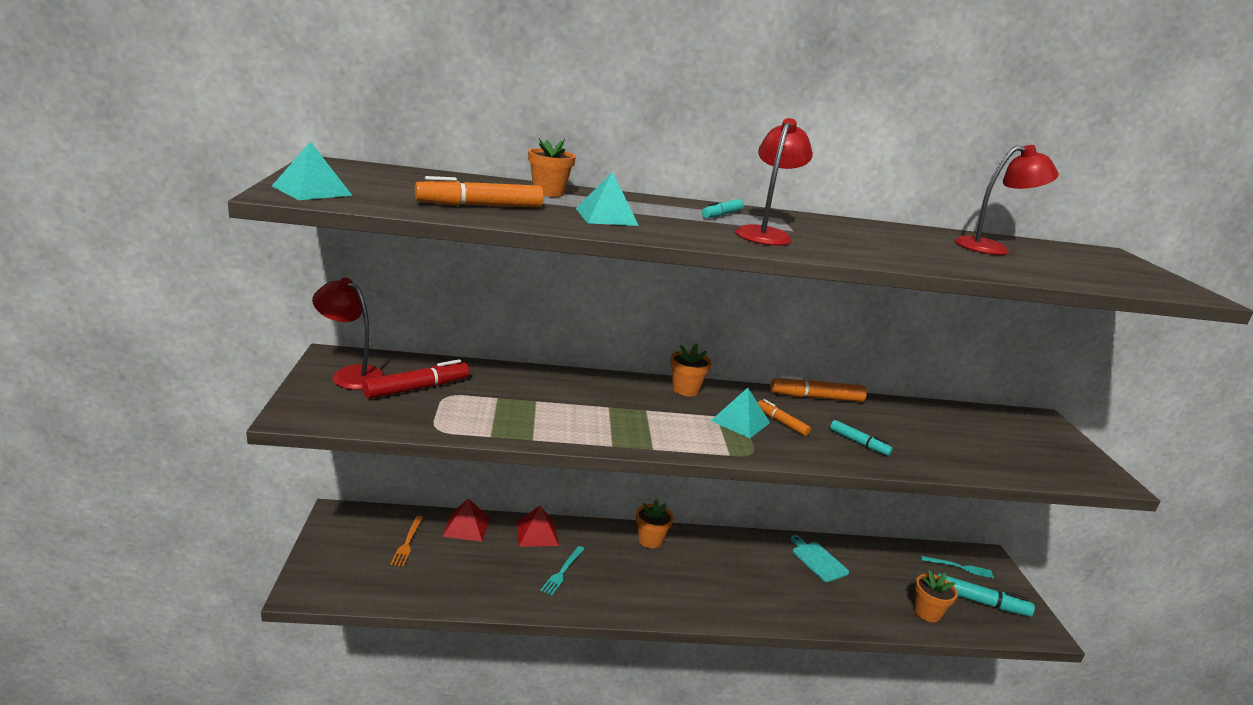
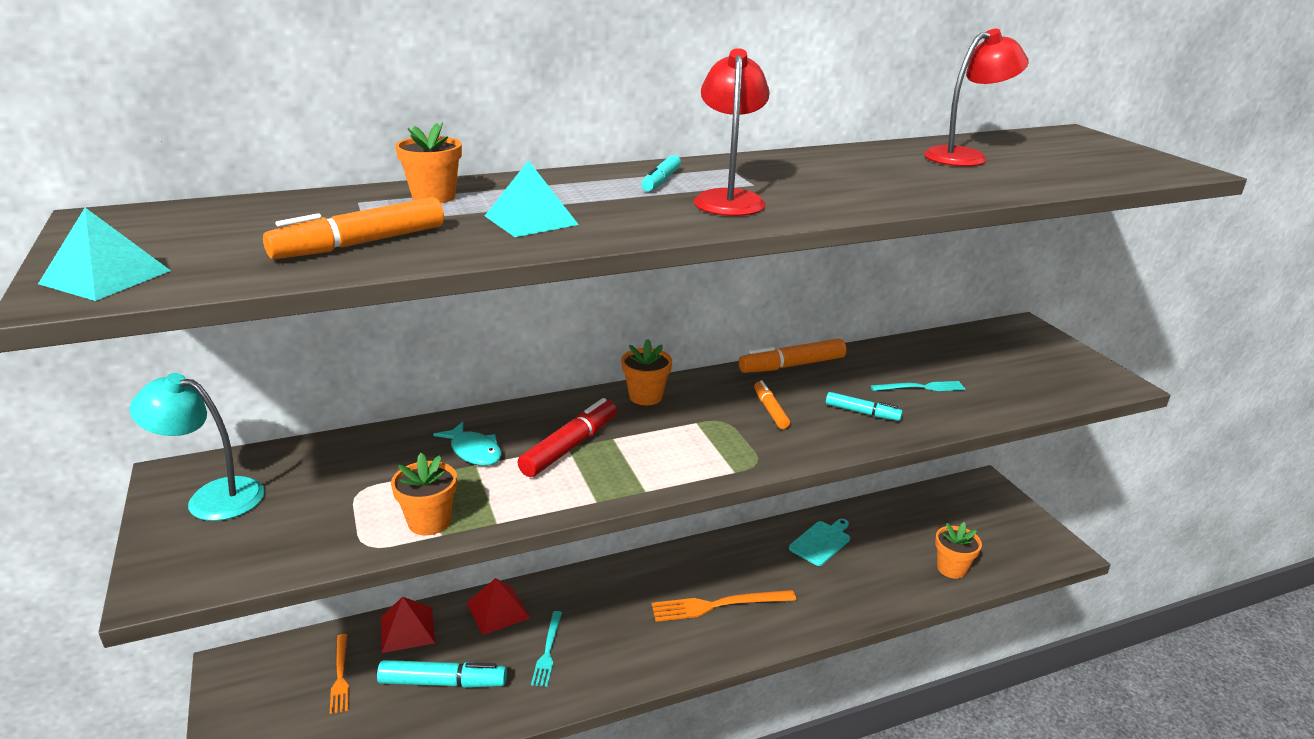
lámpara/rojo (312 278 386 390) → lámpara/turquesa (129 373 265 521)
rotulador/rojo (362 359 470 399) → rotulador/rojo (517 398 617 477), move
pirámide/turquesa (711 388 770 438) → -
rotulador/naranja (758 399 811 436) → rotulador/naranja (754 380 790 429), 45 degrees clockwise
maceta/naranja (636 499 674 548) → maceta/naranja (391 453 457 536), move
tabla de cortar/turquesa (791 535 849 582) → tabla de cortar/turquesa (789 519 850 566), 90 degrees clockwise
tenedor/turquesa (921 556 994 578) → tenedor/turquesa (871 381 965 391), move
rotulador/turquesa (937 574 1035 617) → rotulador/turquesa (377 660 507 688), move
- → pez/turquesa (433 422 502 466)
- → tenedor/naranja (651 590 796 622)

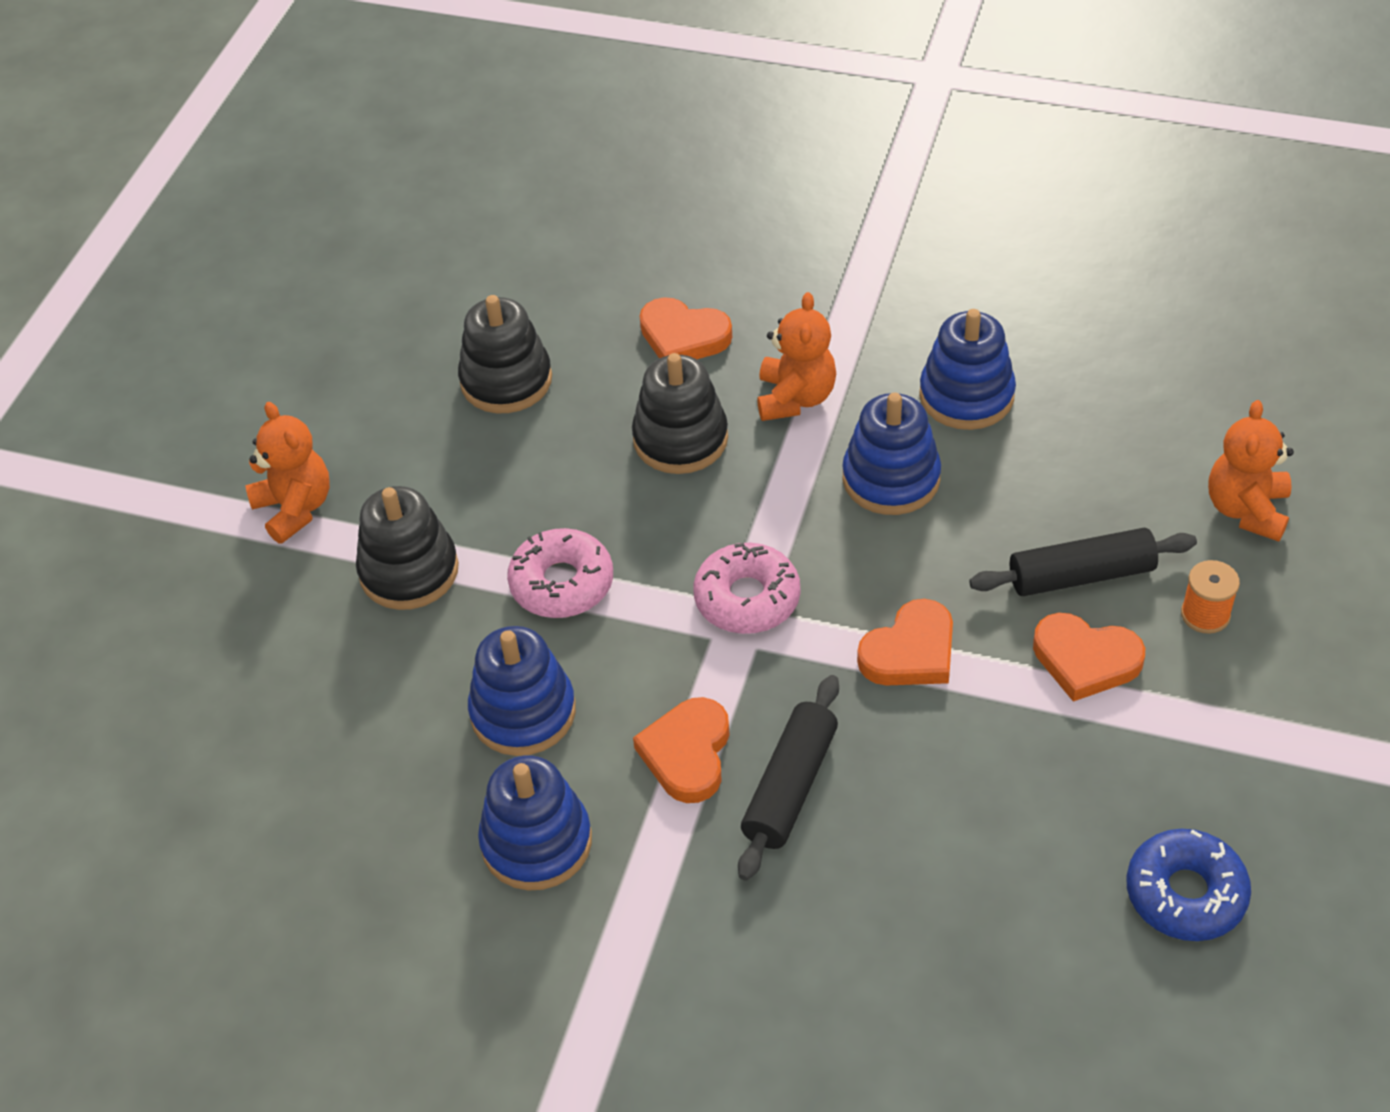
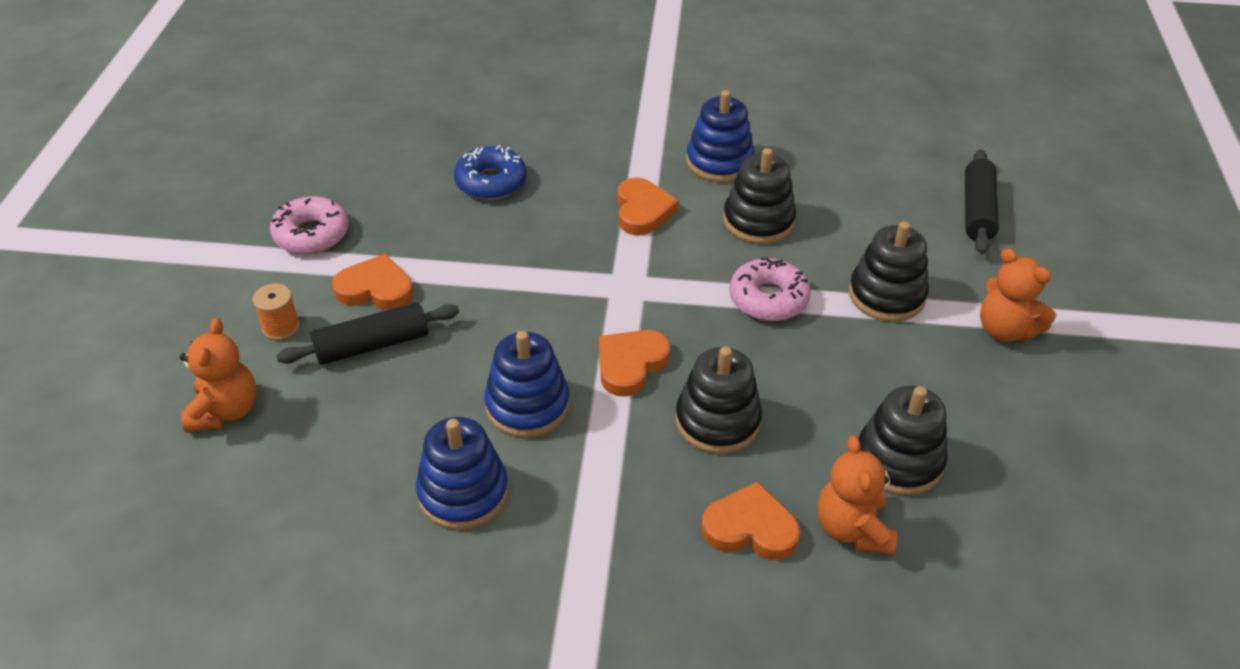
osito/naranja (757 292 836 421) → osito/naranja (817 435 897 555), move
rosquilla/rosa (693 543 800 634) → rosquilla/rosa (270 196 349 254), move
corazón/naranja (857 599 953 686) → corazón/naranja (599 330 670 397), move
juguete apilable/azul (468 626 576 756) → juguete apilable/negro (723 148 796 244)
rodillo/negro (738 675 839 881) → rodillo/negro (965 149 999 254), move
rosquilla/azul (1126 829 1251 941) → rosquilla/azul (454 145 527 200), move

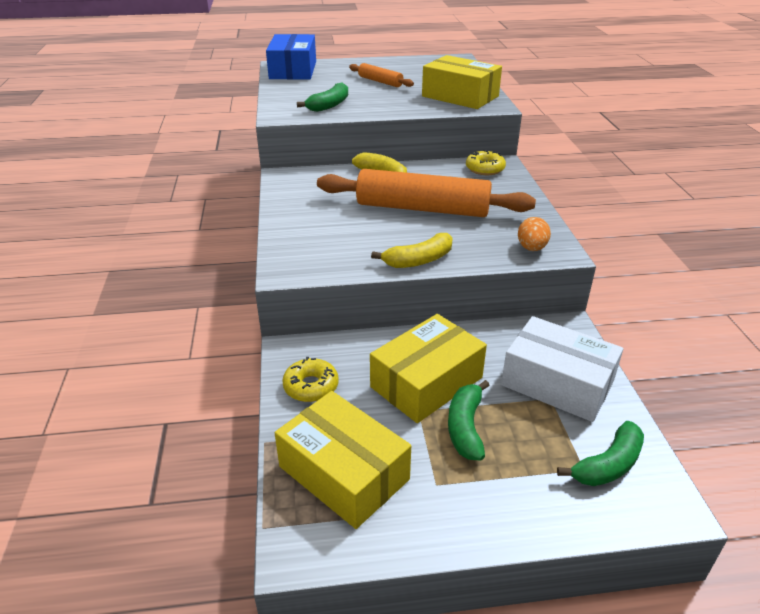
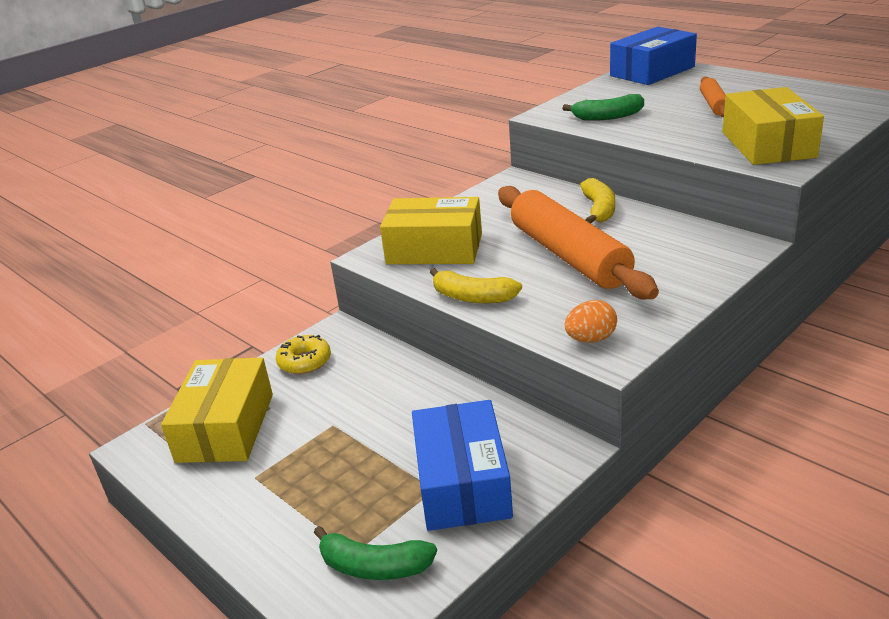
rosquilla/amarillo (466 150 506 175) → -
caja/amarillo (370 314 487 423) → caja/amarillo (380 197 482 264), move
caja/blanco (501 316 623 422) → caja/azul (412 400 513 531)
plátano/verde (448 380 490 460) → -

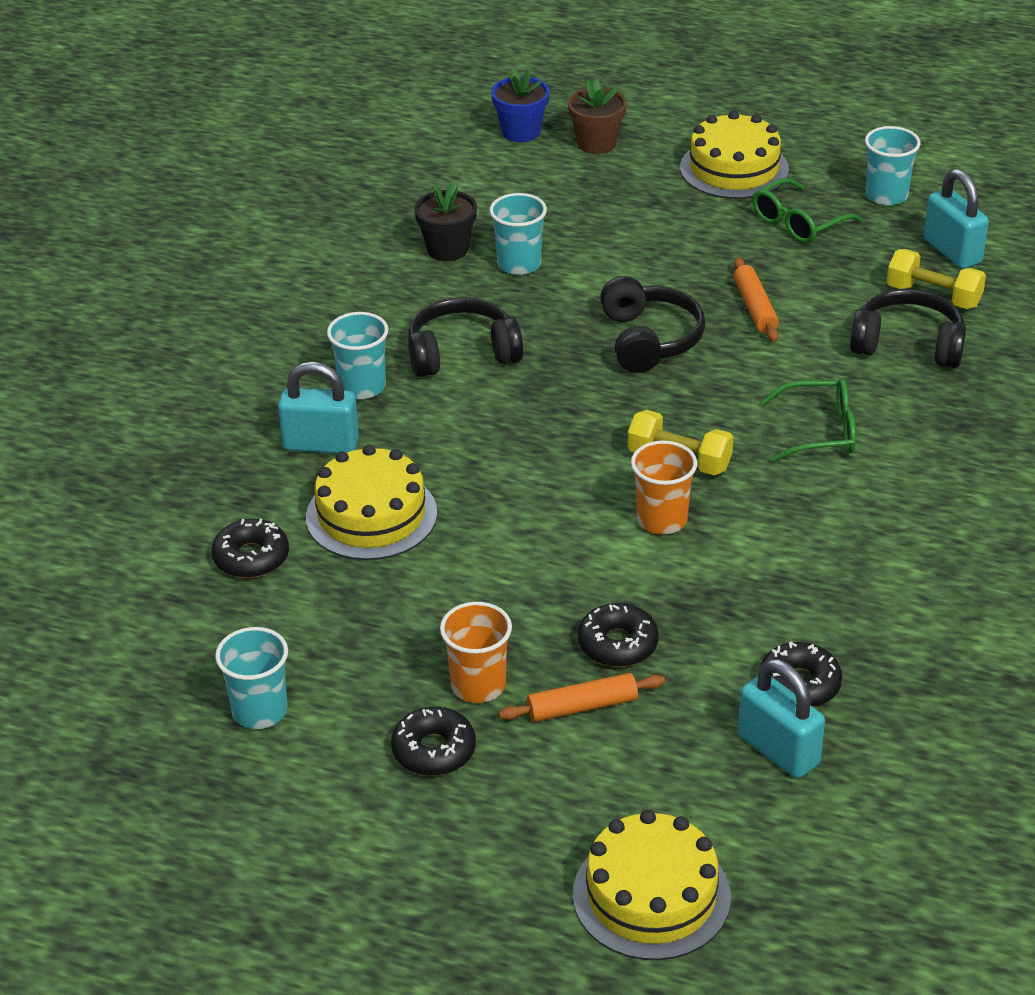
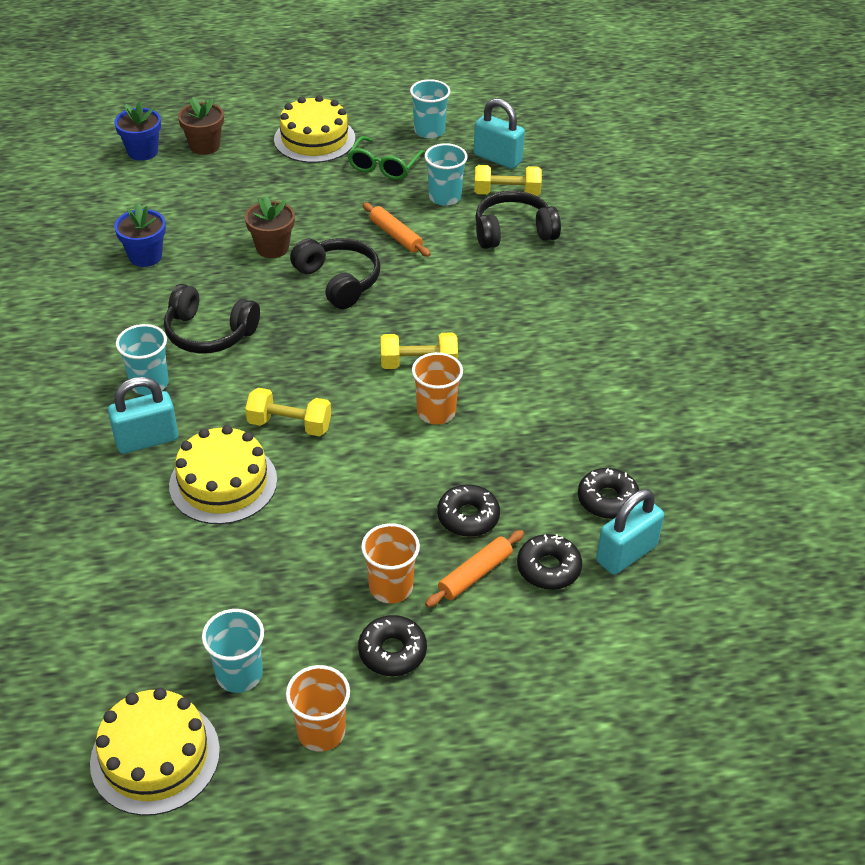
maceta/negro (414 182 477 261) → maceta/azul (114 203 166 267)
vaso/turquesa (490 193 547 275) → vaso/turquesa (425 143 468 206), move
auriculares/negro (408 297 523 377) → auriculares/negro (164 284 260 354), 120 degrees counterclockwise
gafas/verde (760 379 856 462) → -
rosquilla/negro (212 519 289 578) → rosquilla/negro (517 534 582 590), move
candado/turquesa (738 659 825 778) → candado/turquesa (596 489 664 575), 60 degrees counterclockwise
tarta/amarillo (573 810 731 960) → tarta/amarillo (90 688 220 816), move
- → maceta/marrón (245 195 295 258)
- → mancuerna/amarillo (245 388 331 436)
- → vaso/naranja (286 665 350 752)

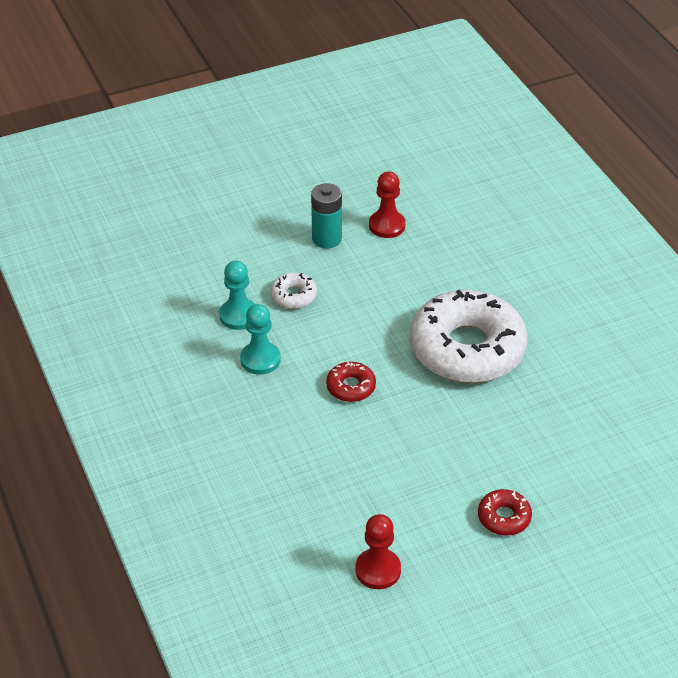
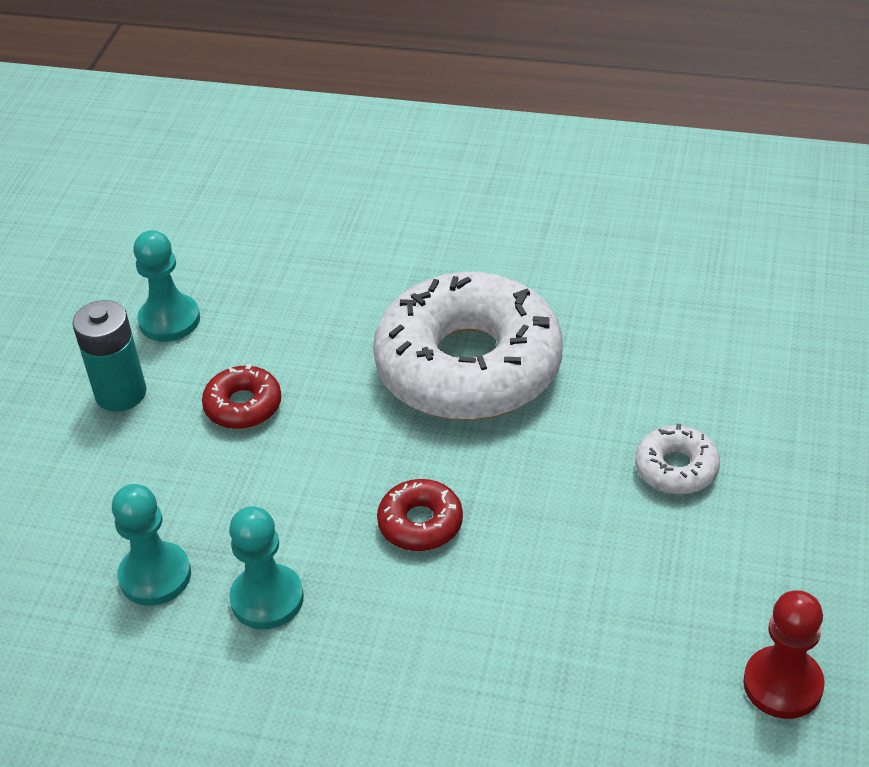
peón/rojo (369 171 406 238) → peón/turquesa (133 230 200 342)
rosquilla/blanco (270 272 317 309) → rosquilla/blanco (635 424 720 495), move
rosquilla/rojo (478 489 532 536) → rosquilla/rojo (202 364 282 429), move

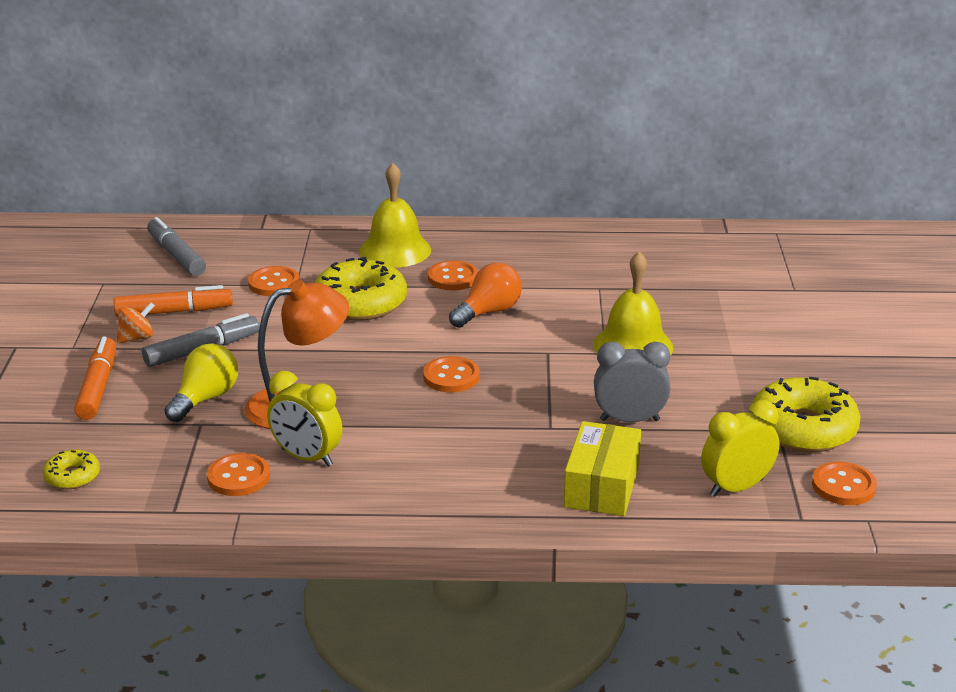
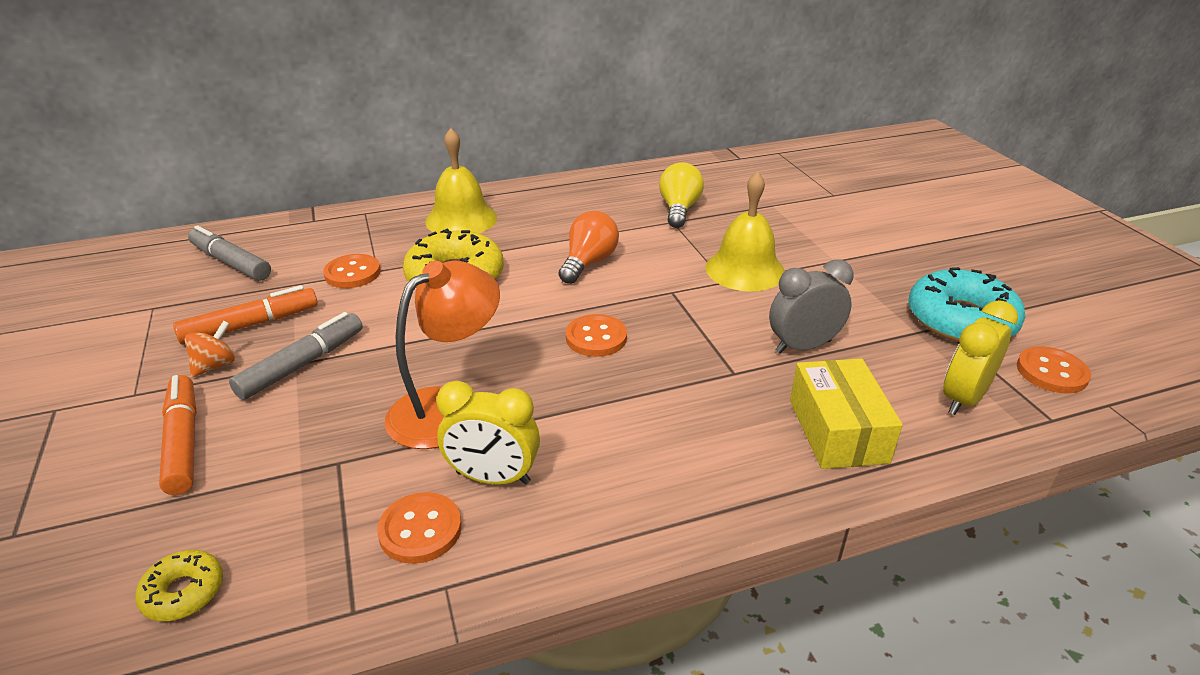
botón/naranja (428 260 478 290) → -
bombilla/amarillo (164 344 238 422) → bombilla/amarillo (659 162 704 228), move
rosquilla/amarillo (751 376 861 452) → rosquilla/turquesa (908 267 1025 342)

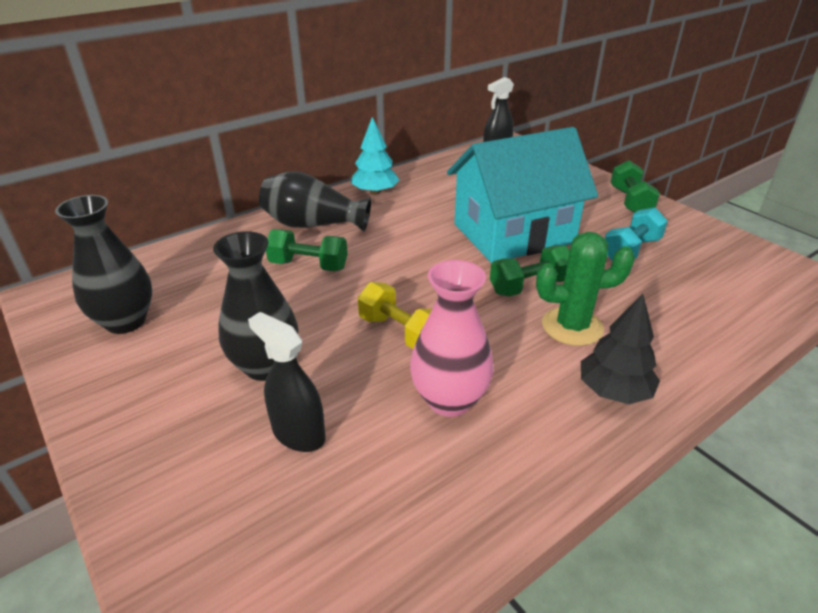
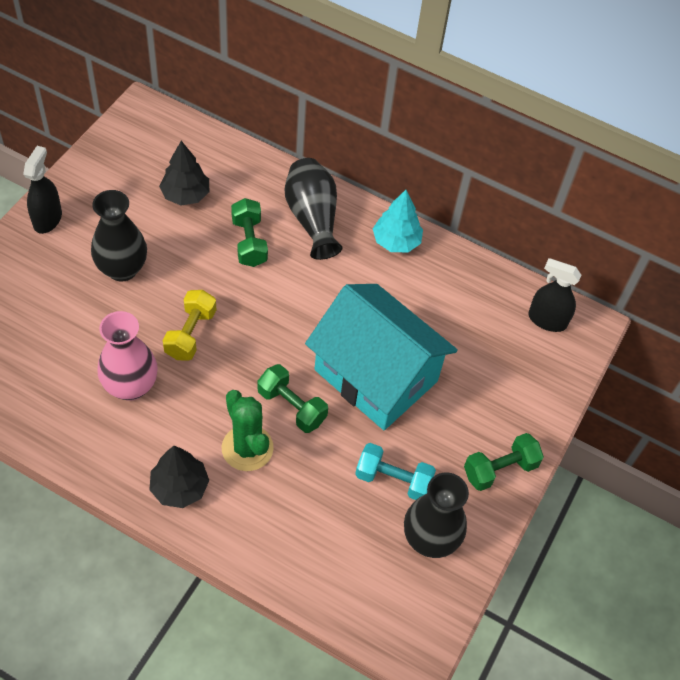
florero/negro (55 195 152 334) → florero/negro (404 472 469 558), move
pulverizador/negro (248 312 325 452) → pulverizador/negro (23 146 62 234), move
- → árbol/negro (159 141 209 205)

